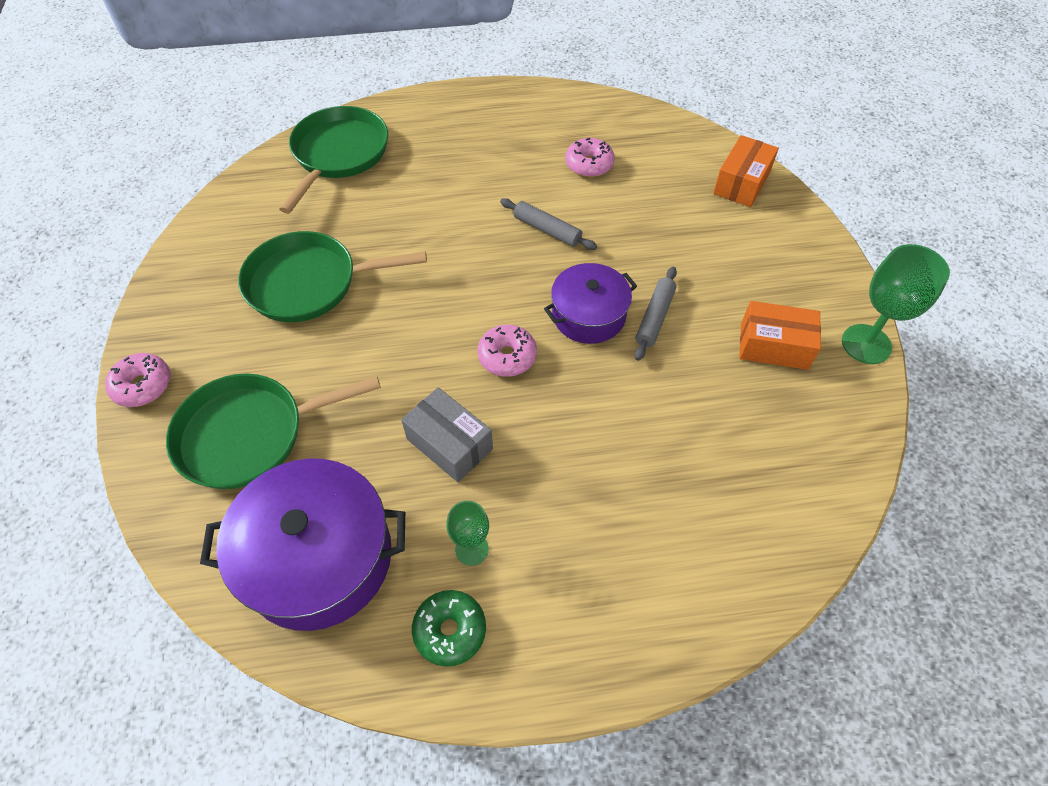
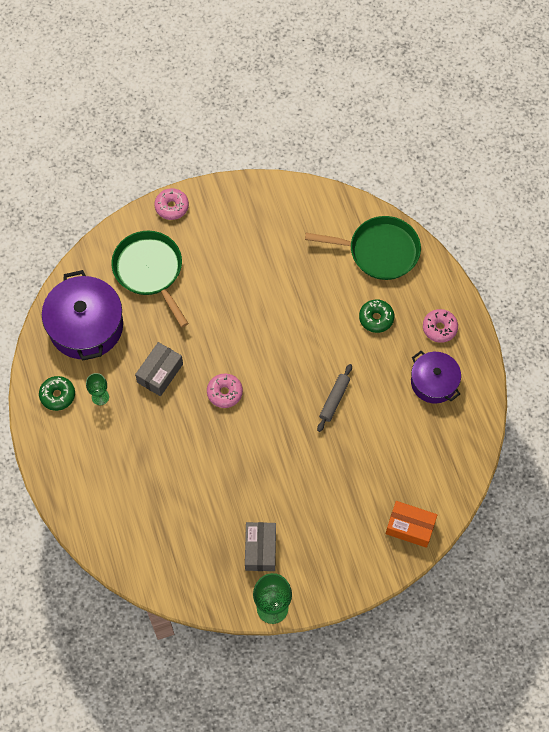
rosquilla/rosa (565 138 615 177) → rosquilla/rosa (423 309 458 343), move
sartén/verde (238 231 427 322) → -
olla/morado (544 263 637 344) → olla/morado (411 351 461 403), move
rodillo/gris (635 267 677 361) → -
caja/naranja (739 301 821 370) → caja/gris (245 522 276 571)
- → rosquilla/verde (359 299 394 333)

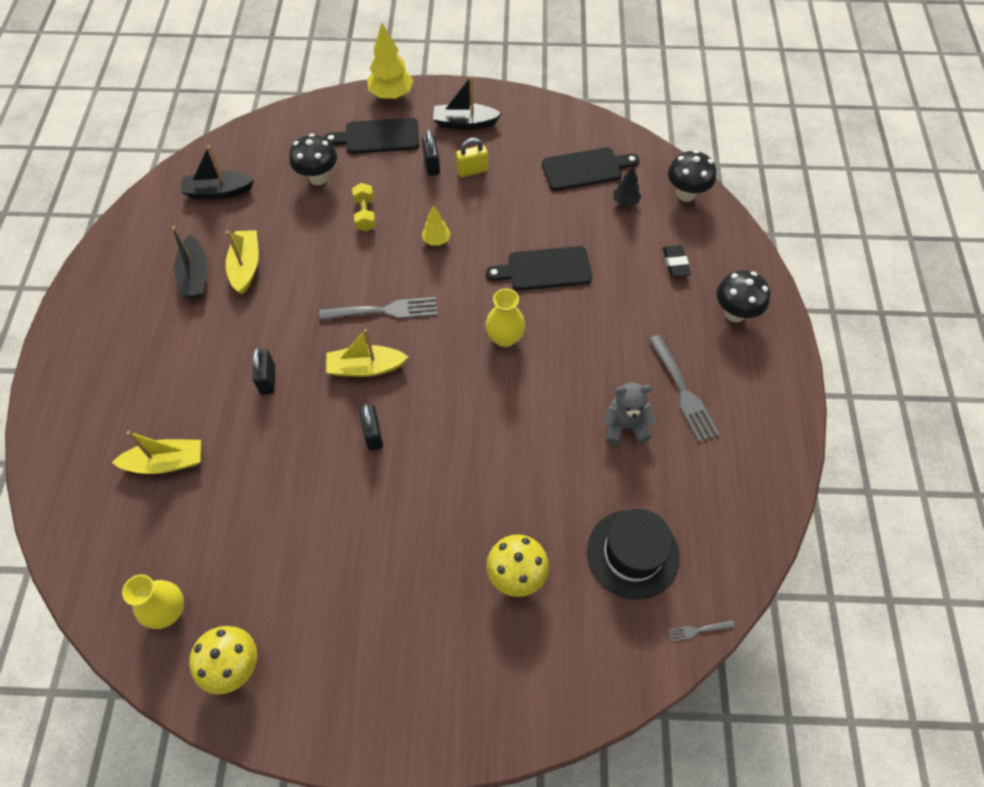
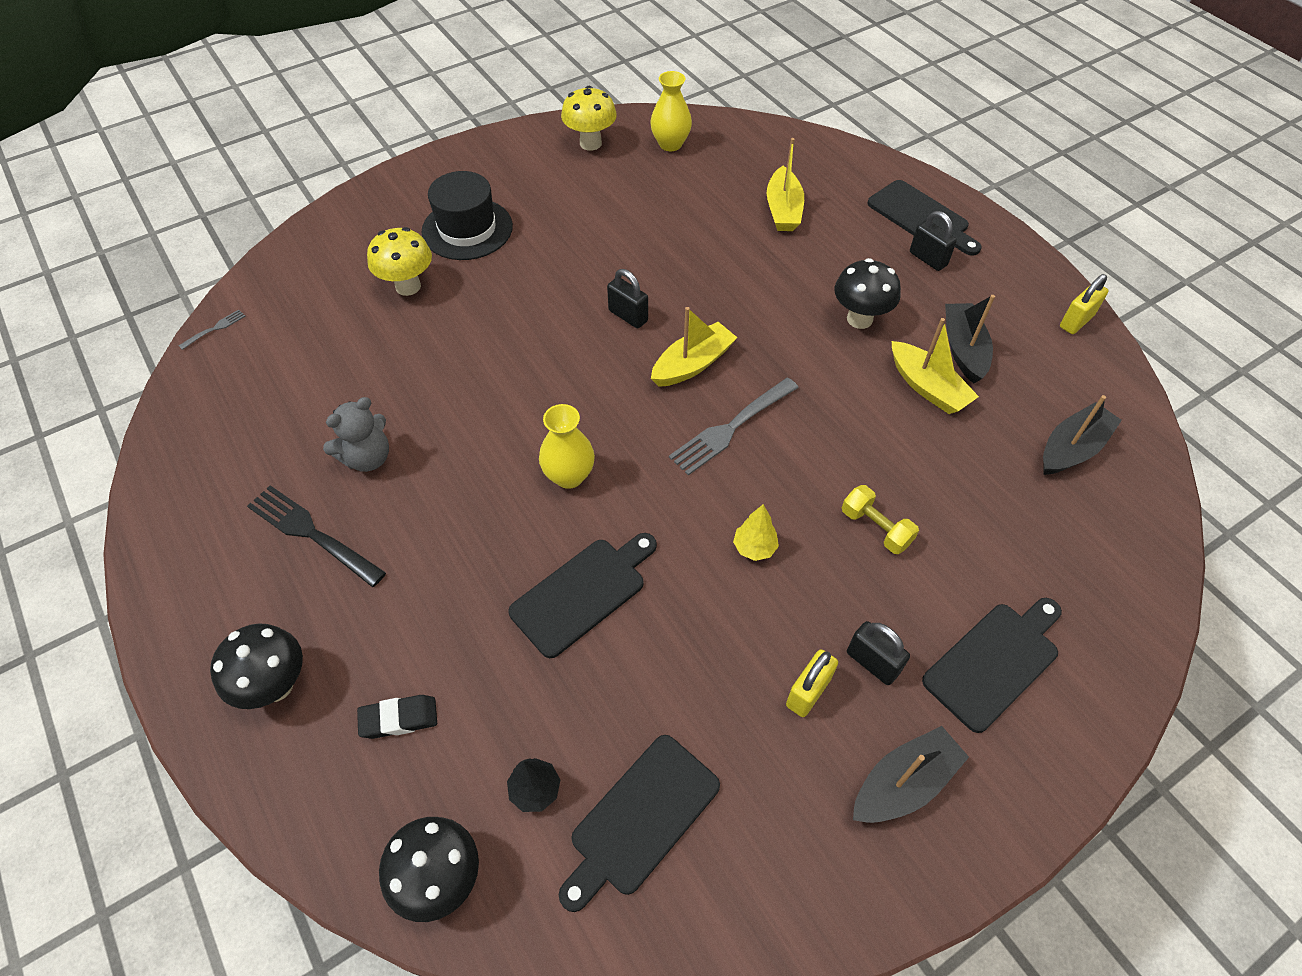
árbol/amarillo (367 23 414 99) → -
seta/negro (289 134 337 185) → seta/negro (834 258 901 329), move
barco/negro (172 226 207 299) → barco/negro (945 295 995 384), 45 degrees clockwise
goma de borrar/negro (663 245 691 277) → goma de borrar/negro (357 695 437 739), 60 degrees counterclockwise
tenedor/gris (649 335 719 442) → tenedor/negro (247 485 386 587)
candado/negro (253 348 275 395) → candado/negro (910 211 957 271), move
barco/amarillo (112 431 201 474) → barco/amarillo (767 138 804 231), 45 degrees counterclockwise
sombrero/negro (587 509 680 600) → sombrero/negro (421 171 513 260), move
- → tabla de cortar/negro (867 180 982 256)
- → candado/amarillo (1060 274 1108 334)

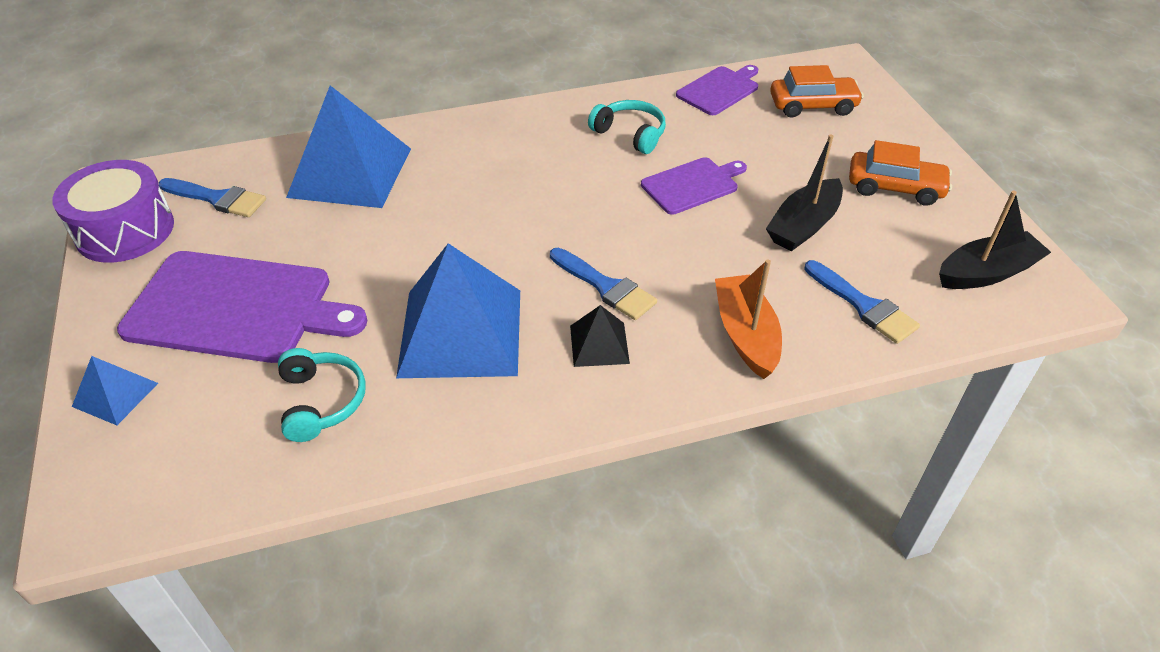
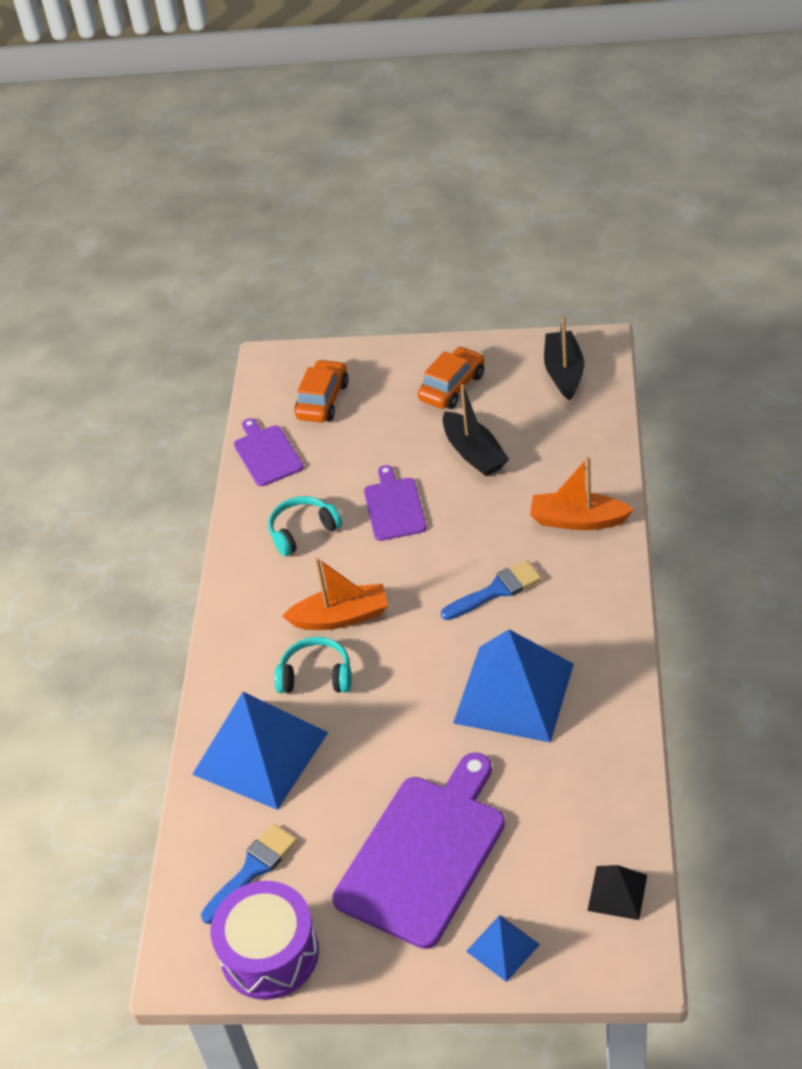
pincel/azul (804 260 920 344) → -
pirámide/negro (570 305 630 367) → pirámide/negro (587 865 647 920), move
auriculares/turquesa (278 348 366 442) → auriculares/turquesa (274 637 352 693), move
- → barco/naranja (282 558 388 630)

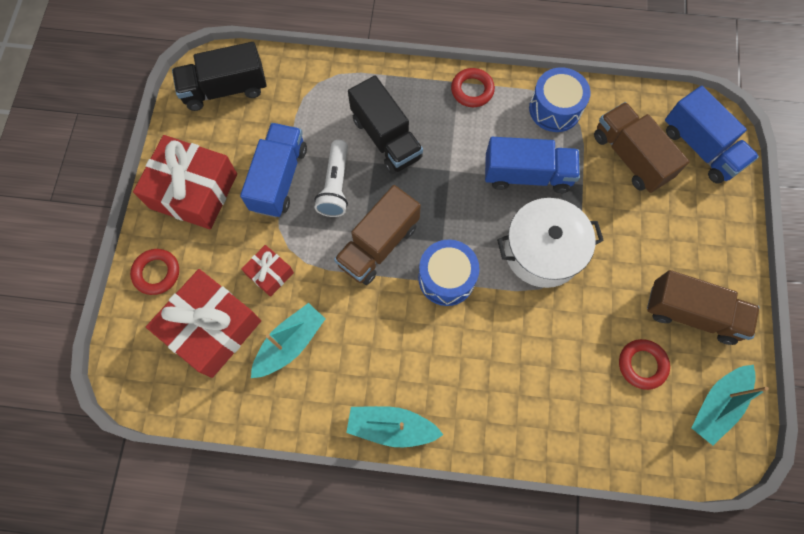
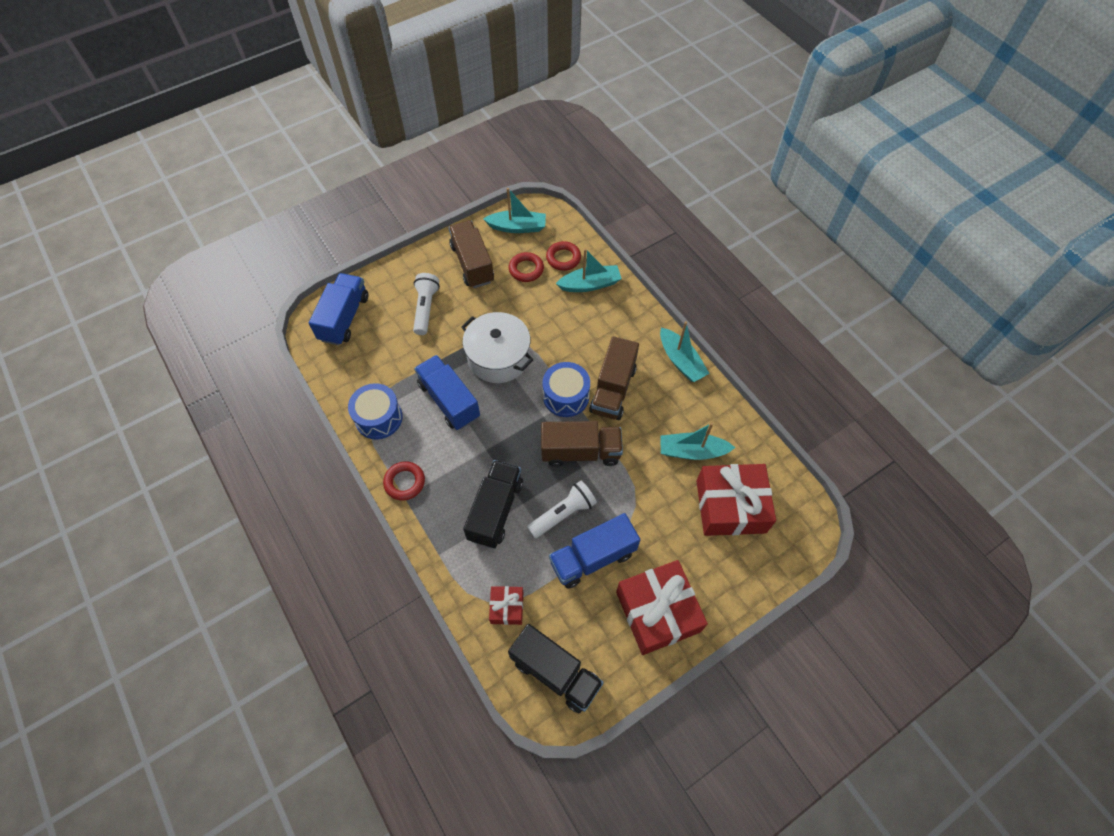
camión/marrón (594 102 689 193) → camión/marrón (589 336 639 420), move
regalo/rojo (241 245 294 297) → regalo/rojo (489 586 523 625), move
anillo/rojo (130 249 179 295) → anillo/rojo (546 241 581 271), move
- → barco/turquesa (556 248 622 292)
- → lámpara de mano/blanco (413 273 440 335)

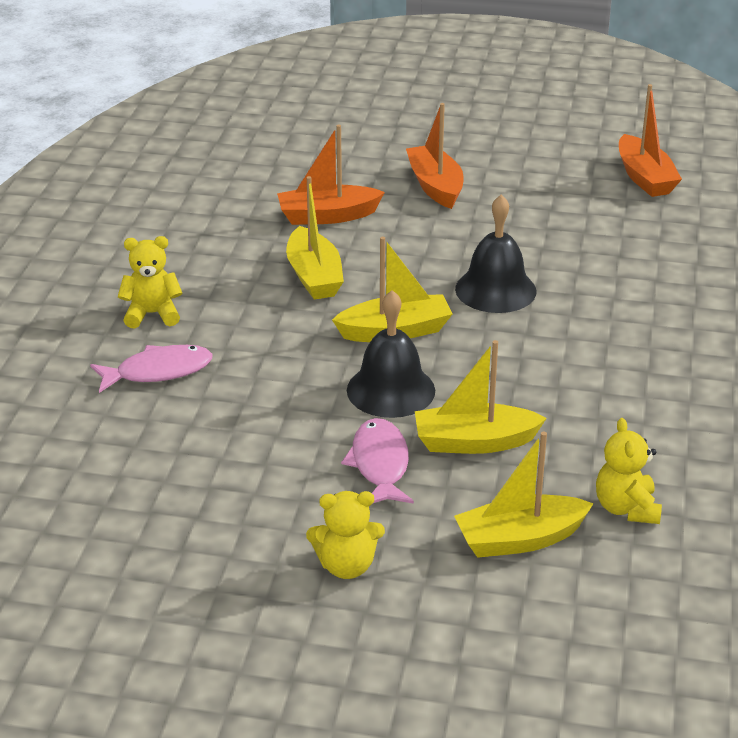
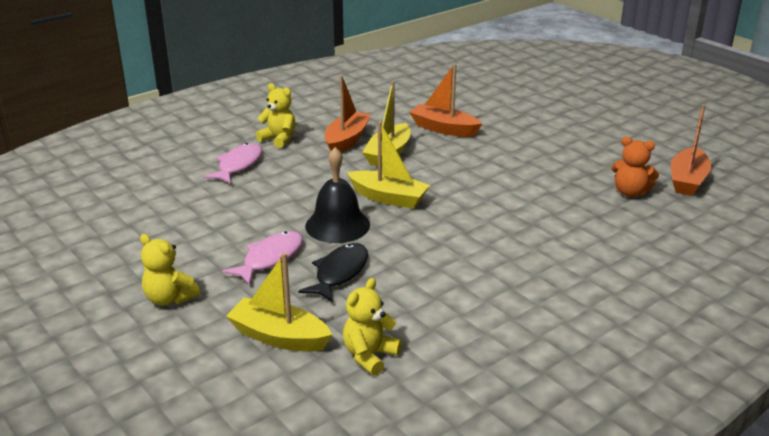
barco/naranja (406 103 464 209) → barco/naranja (325 75 371 152), move
campana/negro (455 194 536 313) → -
barco/amarillo (415 340 547 454) → pez/negro (299 243 368 302)
pez/rosa (90 345 213 393) → pez/rosa (203 143 262 184), 90 degrees counterclockwise
- → osito/naranja (611 137 659 197)

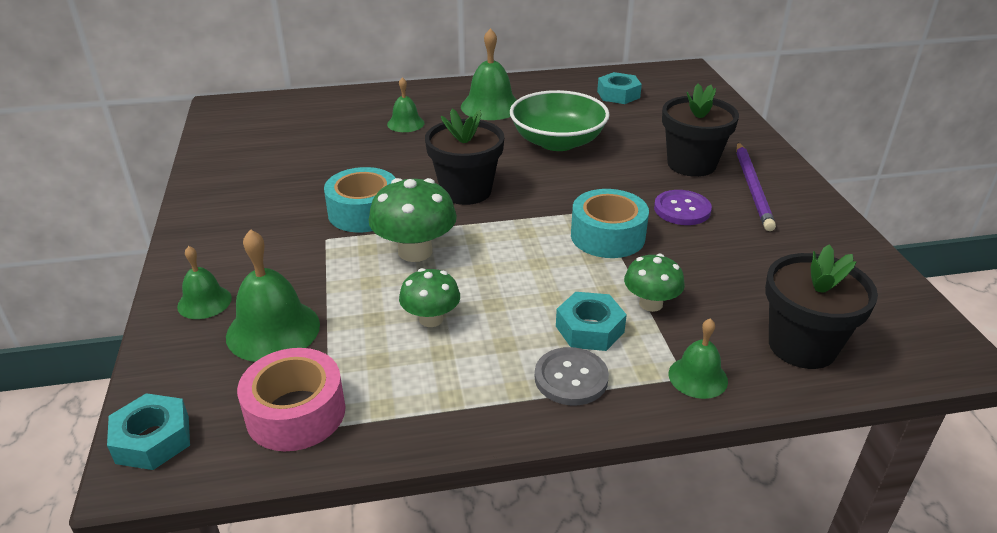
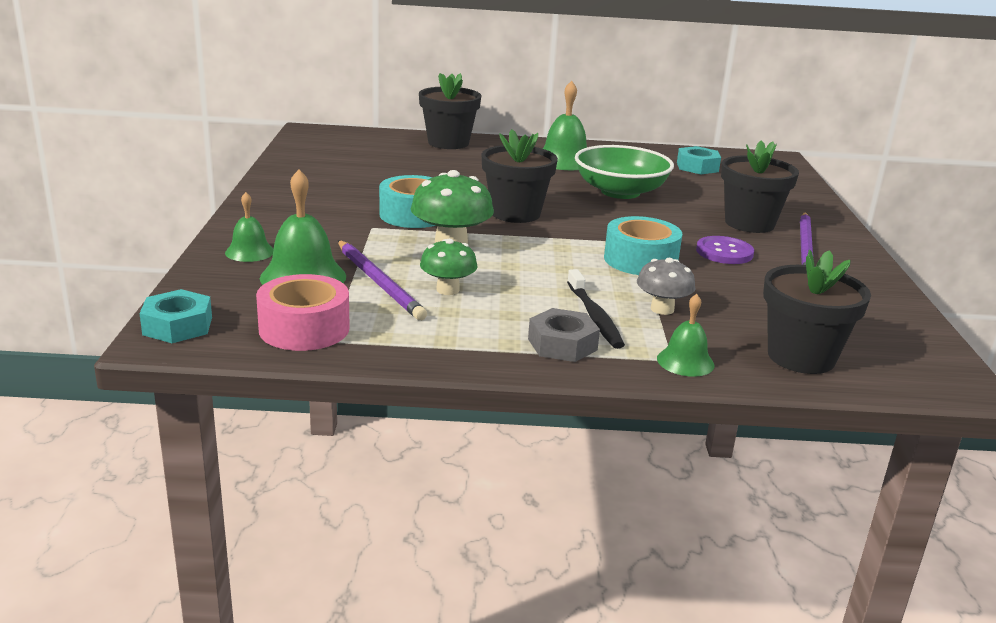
campana/verde (387 77 424 132) → -
seta/verde (624 254 685 312) → seta/gris (637 258 695 315)
tuerca/turquesa (556 292 627 351) → cepillo de dientes/negro (567 269 625 349)
botón/gris (535 347 609 405) → tuerca/gris (528 308 600 362)
- → maceta/negro (419 73 481 149)
- → lápiz/morado (338 240 427 320)

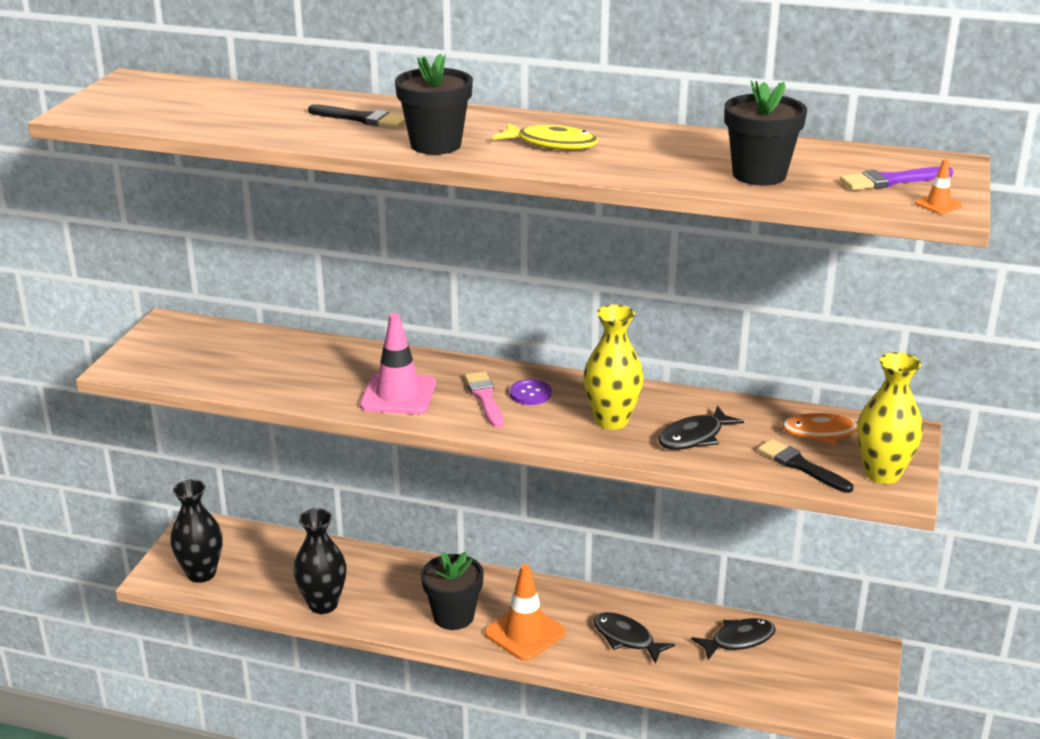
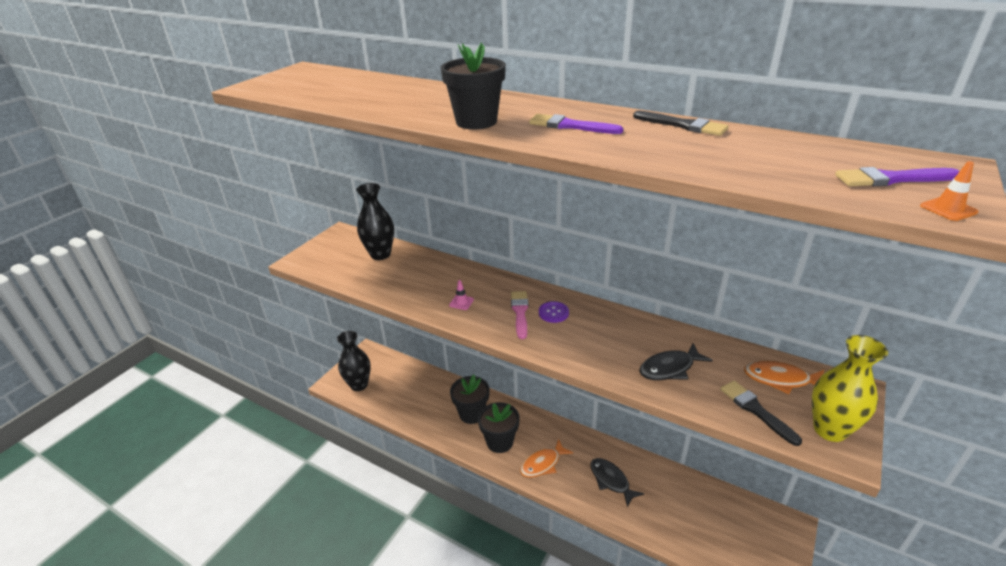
maceta/negro (725 80 807 186) → maceta/negro (450 375 490 424), move
pincel/negro (308 104 406 128) → pincel/negro (633 111 729 136), move
pez/amarillo (493 123 598 150) → pincel/morado (529 114 623 134)
florero/amarillo (583 305 644 430) → -
cono de tráfico/rosa (360 313 436 415) → cono de tráfico/rosa (449 280 474 310), x0.42
florero/negro (293 508 347 614) → florero/negro (356 183 394 260), move
cono de tráfico/naranja (484 564 566 661) → pez/naranja (520 439 573 478)
pez/negro (691 618 776 660) → -

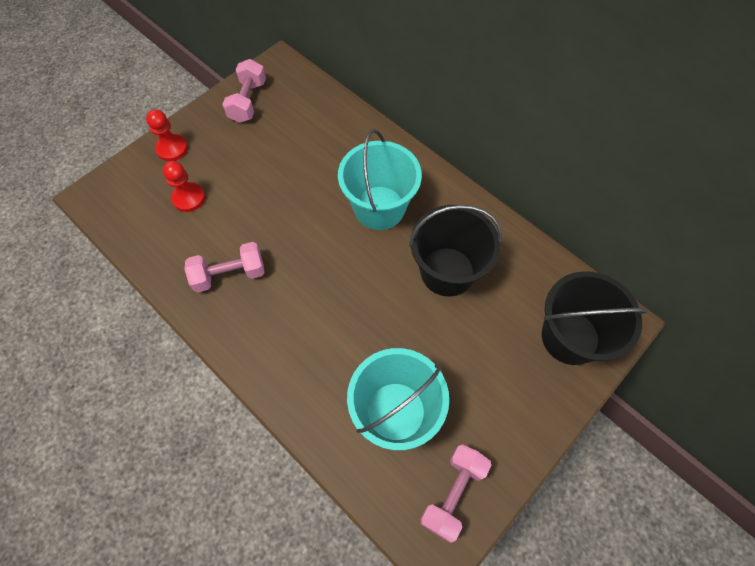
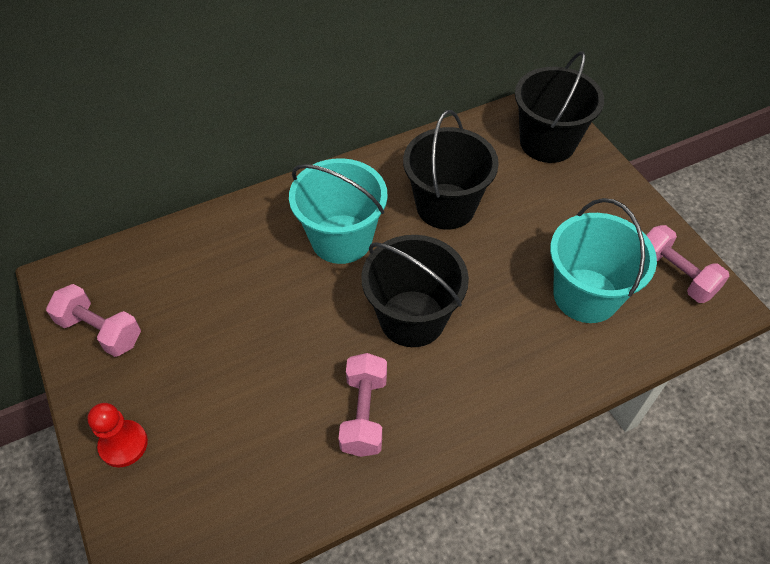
peón/rojo (163 161 205 212) → -
- → balde/negro (361 235 469 347)

